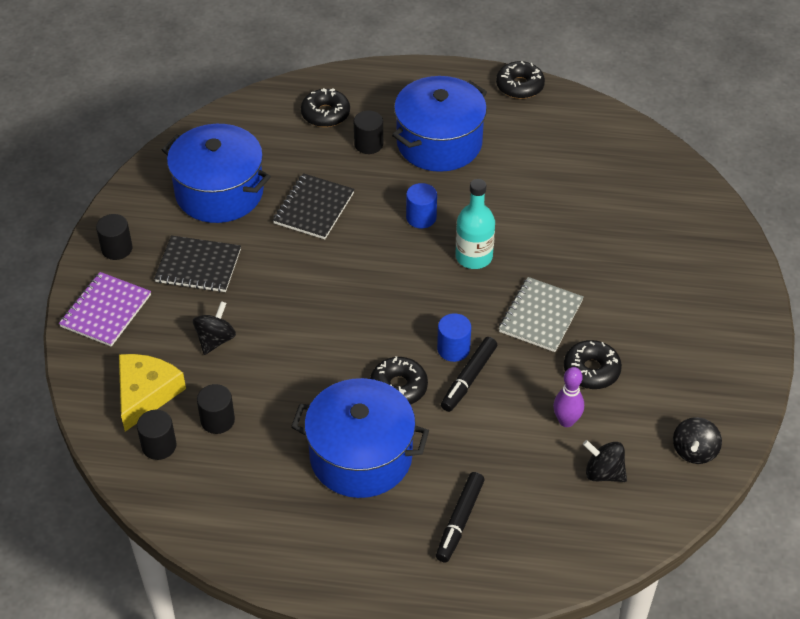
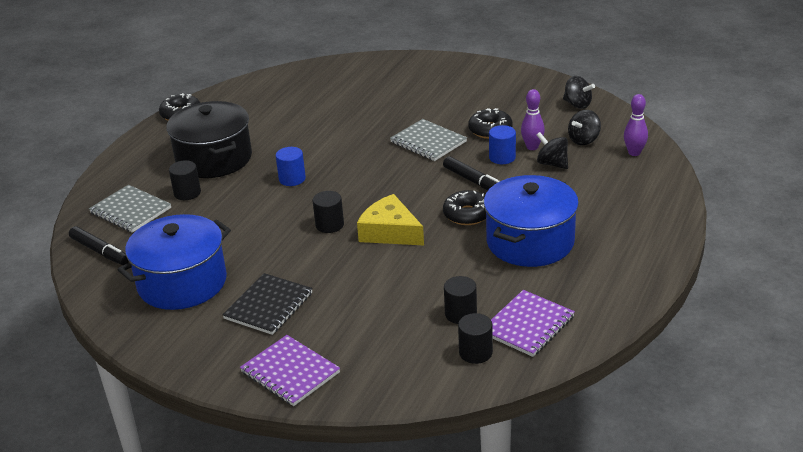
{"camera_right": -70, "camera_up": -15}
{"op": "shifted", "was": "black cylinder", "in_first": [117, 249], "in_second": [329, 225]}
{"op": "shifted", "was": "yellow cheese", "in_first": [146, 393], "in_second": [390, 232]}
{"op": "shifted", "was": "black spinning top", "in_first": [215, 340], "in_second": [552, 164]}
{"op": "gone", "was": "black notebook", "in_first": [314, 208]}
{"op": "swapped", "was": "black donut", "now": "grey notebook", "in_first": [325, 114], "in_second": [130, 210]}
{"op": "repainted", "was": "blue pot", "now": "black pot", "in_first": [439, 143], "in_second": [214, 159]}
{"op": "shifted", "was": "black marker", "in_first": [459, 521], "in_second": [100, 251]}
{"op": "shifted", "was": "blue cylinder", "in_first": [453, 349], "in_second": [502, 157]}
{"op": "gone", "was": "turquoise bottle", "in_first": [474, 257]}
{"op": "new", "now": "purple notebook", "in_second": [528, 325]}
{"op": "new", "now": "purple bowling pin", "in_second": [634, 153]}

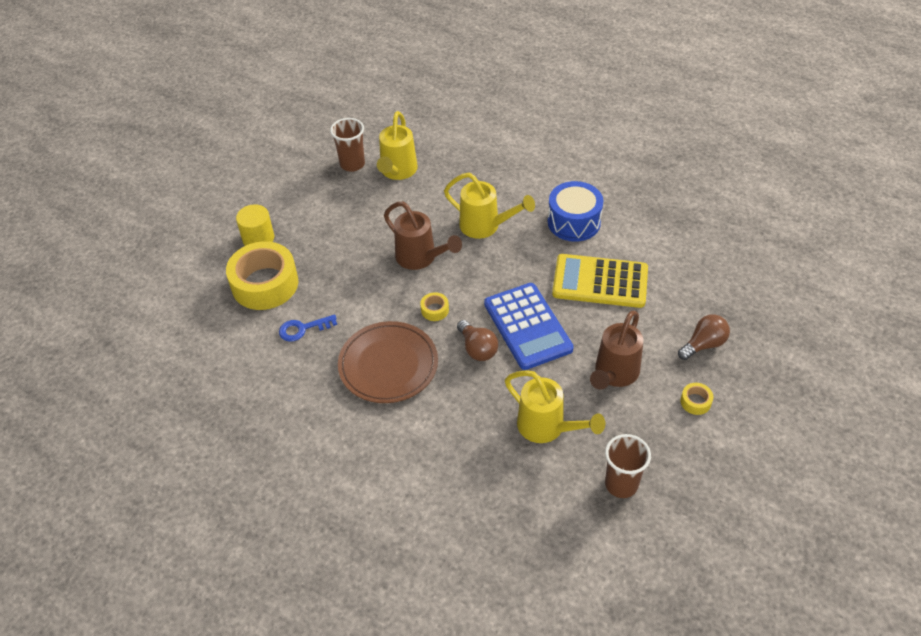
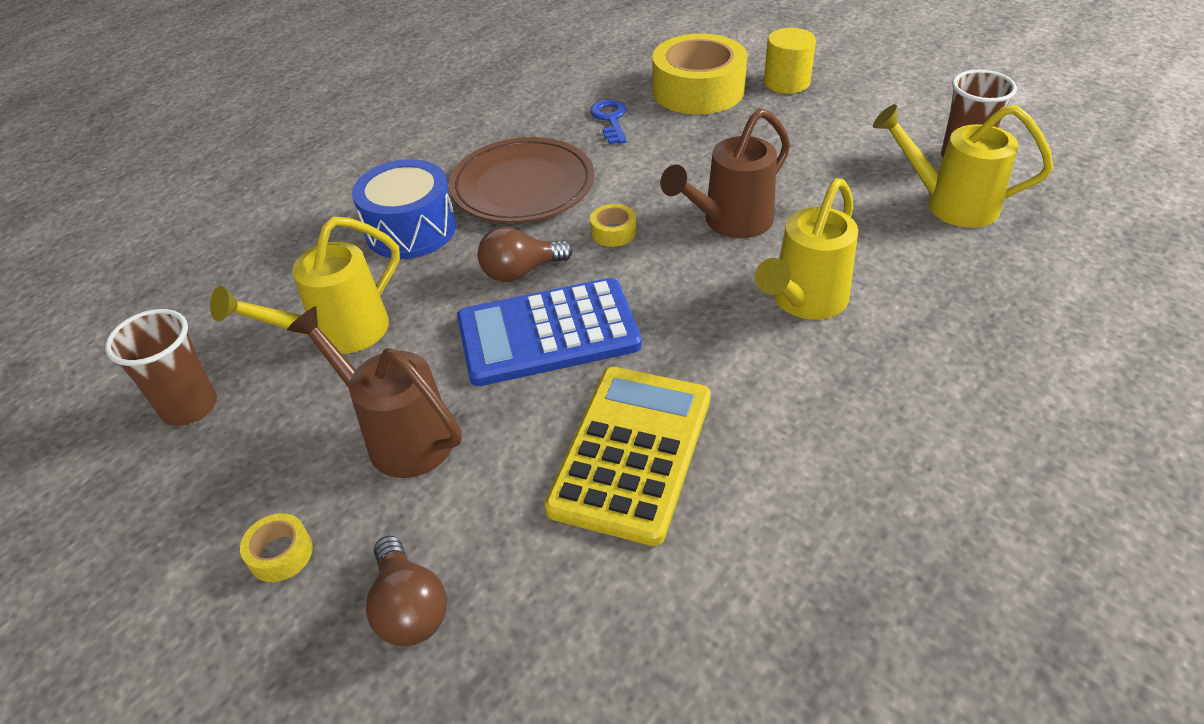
{"camera_right": 100, "camera_up": -5}
{"op": "shifted", "was": "blue drum", "in_first": [574, 222], "in_second": [411, 230]}

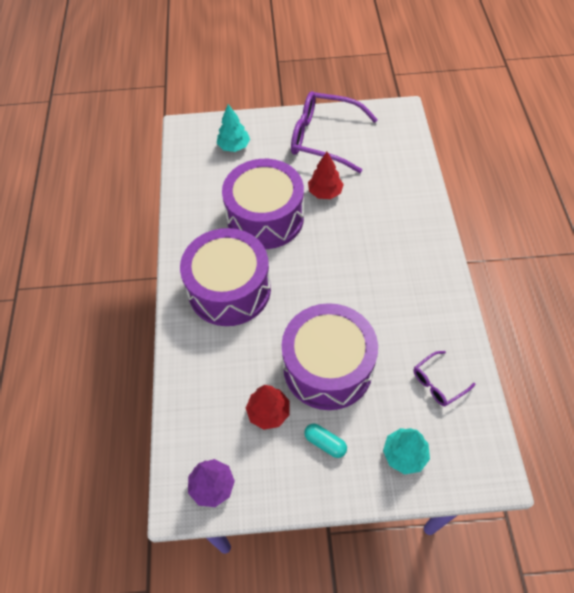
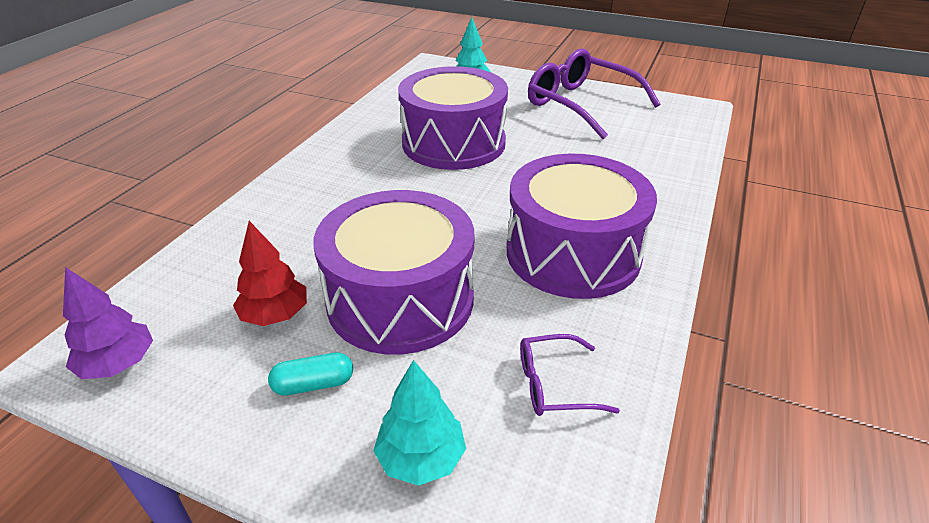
{"camera_right": 25, "camera_up": -20}
{"op": "shifted", "was": "purple drum", "in_first": [229, 289], "in_second": [573, 253]}
{"op": "rotated", "was": "turquoise capsule", "in_first": [325, 443], "in_second": [314, 384], "clockwise": -75}
{"op": "gone", "was": "red tree", "in_first": [325, 192]}

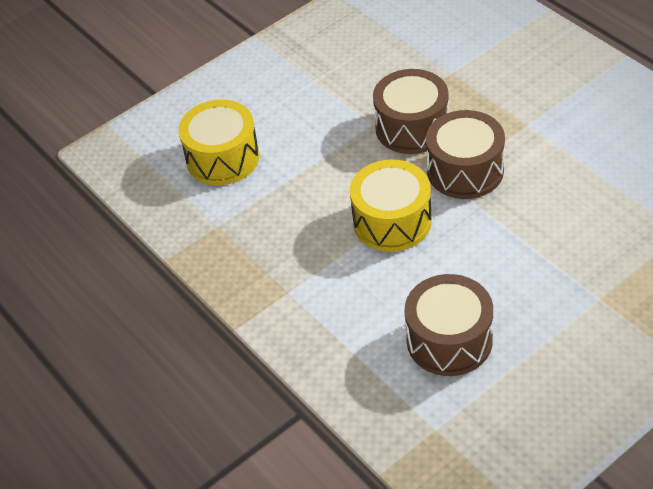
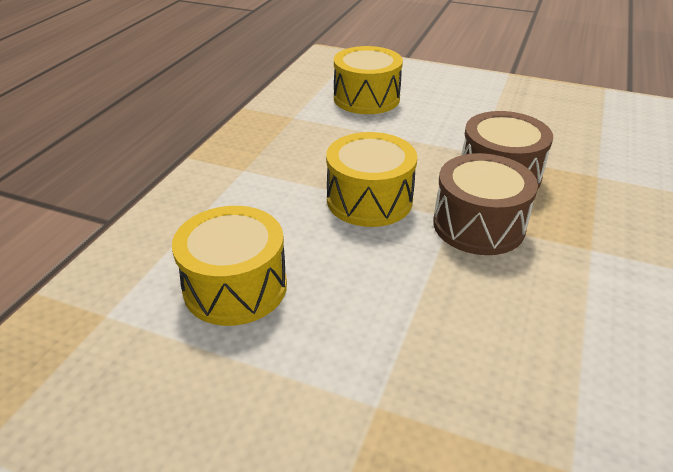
{"camera_right": 55, "camera_up": -10}
{"op": "repainted", "was": "brown drum", "now": "yellow drum", "in_first": [449, 340], "in_second": [235, 287]}

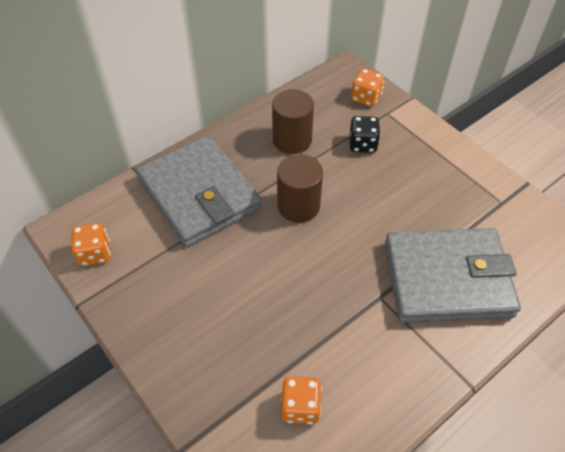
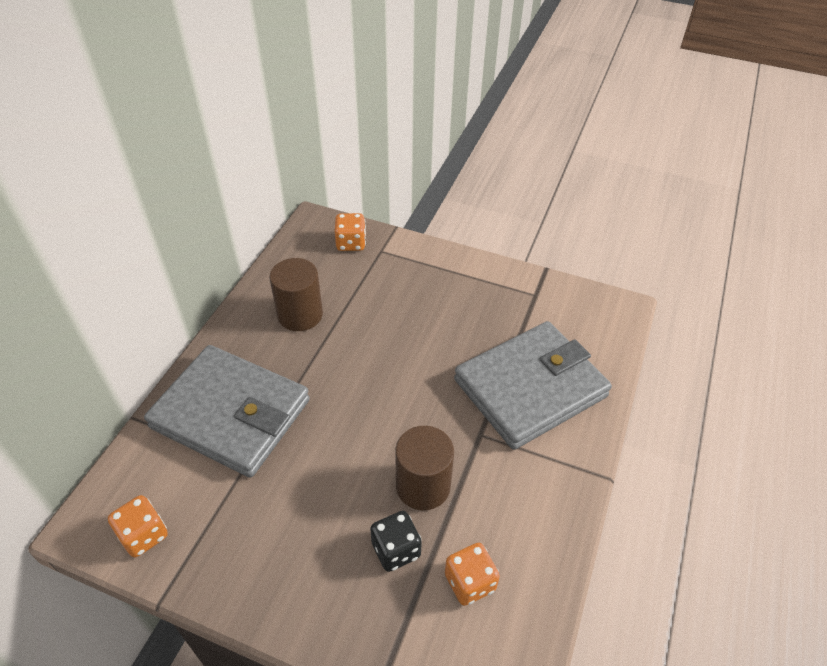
{"camera_right": -30, "camera_up": -5}
{"op": "shifted", "was": "brown cylinder", "in_first": [298, 206], "in_second": [423, 486]}
{"op": "shifted", "was": "black dice", "in_first": [362, 144], "in_second": [396, 550]}

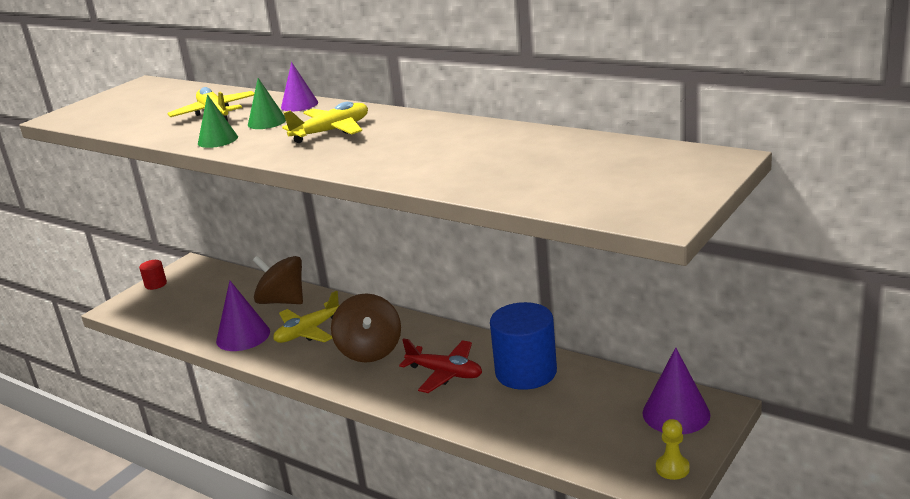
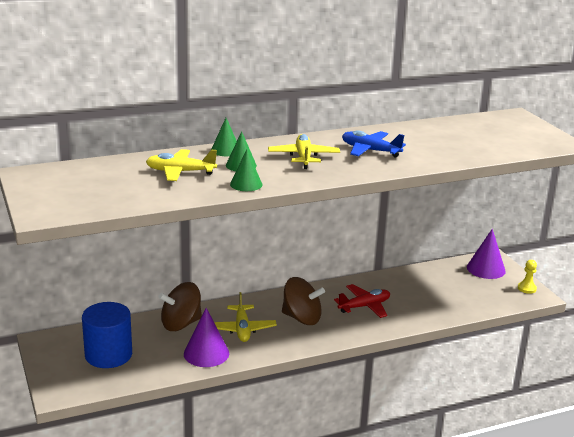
{"camera_right": -60, "camera_up": 0}
{"op": "gone", "was": "red cylinder", "in_first": [155, 284]}
{"op": "repainted", "was": "purple cone", "now": "green cone", "in_first": [299, 105], "in_second": [225, 150]}
{"op": "shifted", "was": "blue cylinder", "in_first": [526, 372], "in_second": [108, 355]}
{"op": "new", "now": "blue plane", "in_second": [370, 150]}

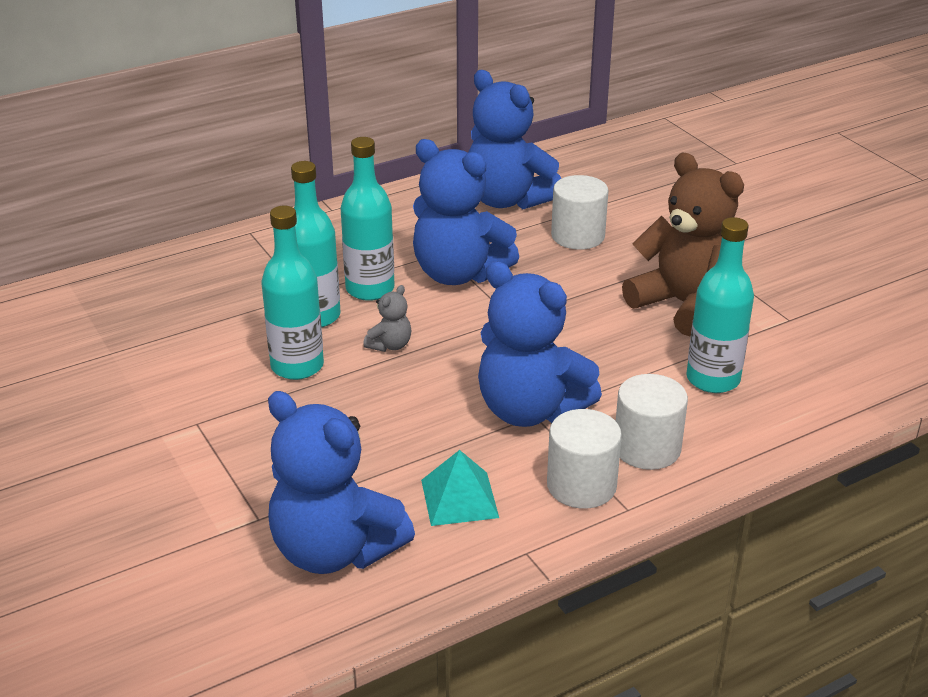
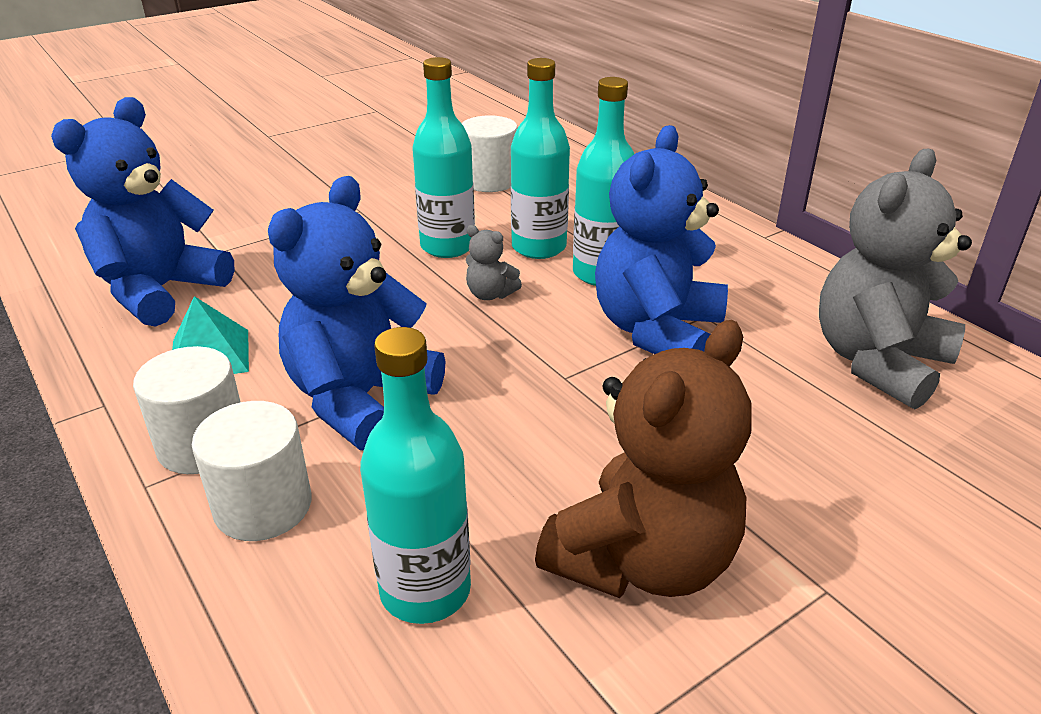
{"camera_right": 85, "camera_up": 0}
{"op": "repainted", "was": "blue teddy bear", "now": "grey teddy bear", "in_first": [508, 200], "in_second": [877, 362]}
{"op": "shifted", "was": "white cylinder", "in_first": [578, 236], "in_second": [489, 181]}

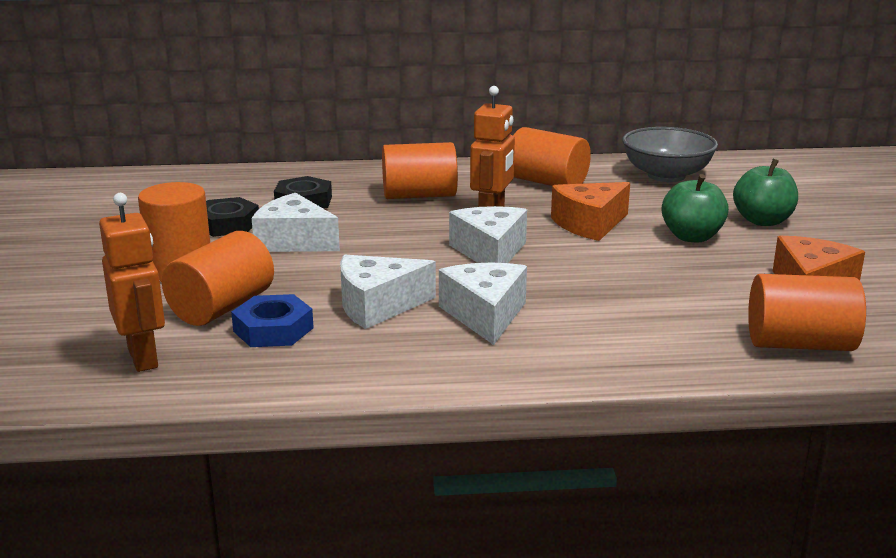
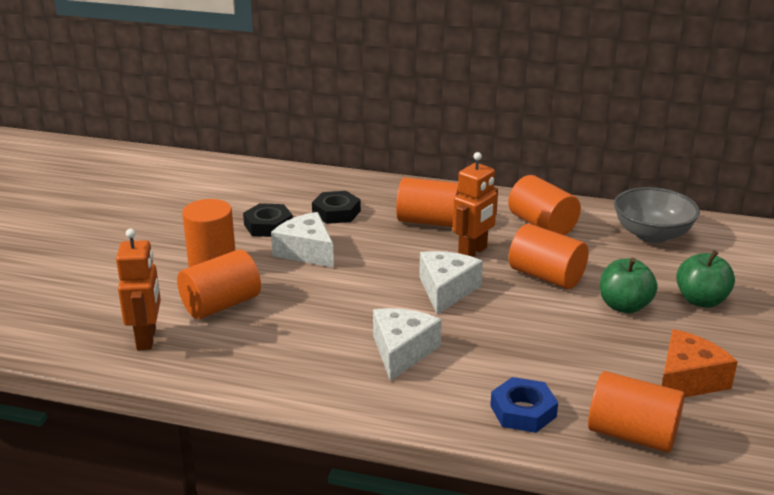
{"camera_right": 20, "camera_up": 5}
{"op": "shifted", "was": "blue nut", "in_first": [273, 329], "in_second": [523, 411]}
{"op": "gone", "was": "white cheese", "in_first": [377, 306]}
{"op": "swapped", "was": "orange cheese", "now": "orange cylinder", "in_first": [589, 224], "in_second": [546, 276]}

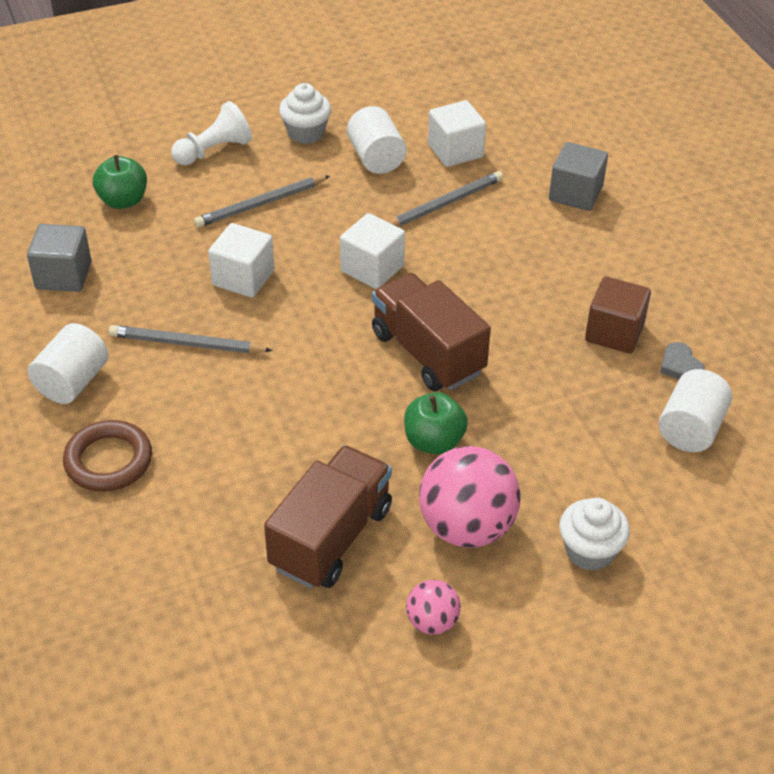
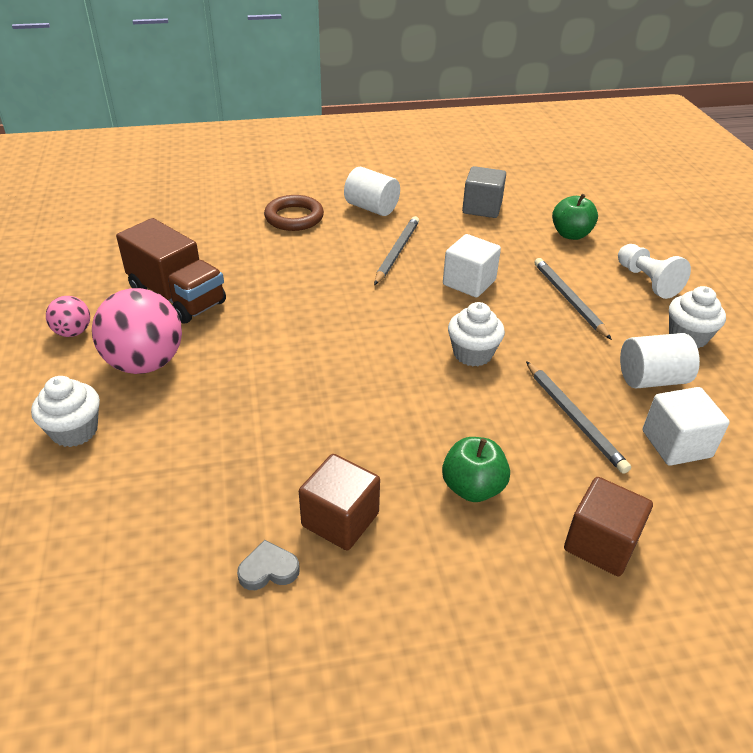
{"camera_right": 100, "camera_up": -5}
{"op": "swapped", "was": "white cube", "now": "white cupcake", "in_first": [372, 269], "in_second": [472, 354]}
{"op": "gone", "was": "brown truck", "in_first": [427, 353]}
{"op": "shifted", "was": "green apple", "in_first": [434, 441], "in_second": [472, 488]}
{"op": "repainted", "was": "grey cube", "now": "brown cube", "in_first": [575, 194], "in_second": [600, 544]}
{"op": "gone", "was": "white cylinder", "in_first": [690, 429]}

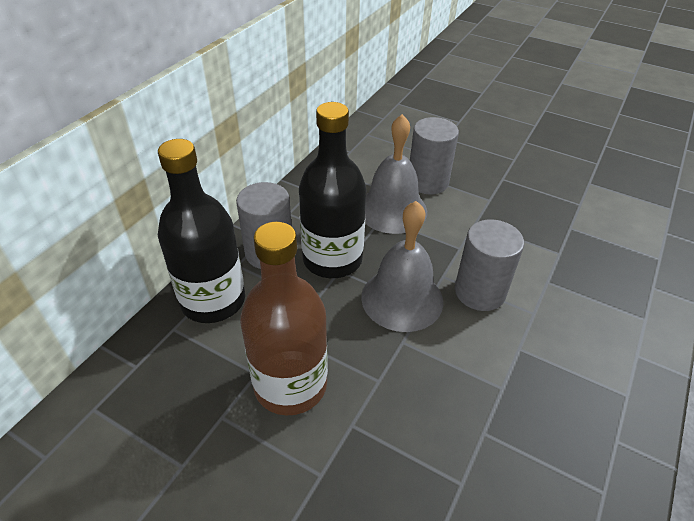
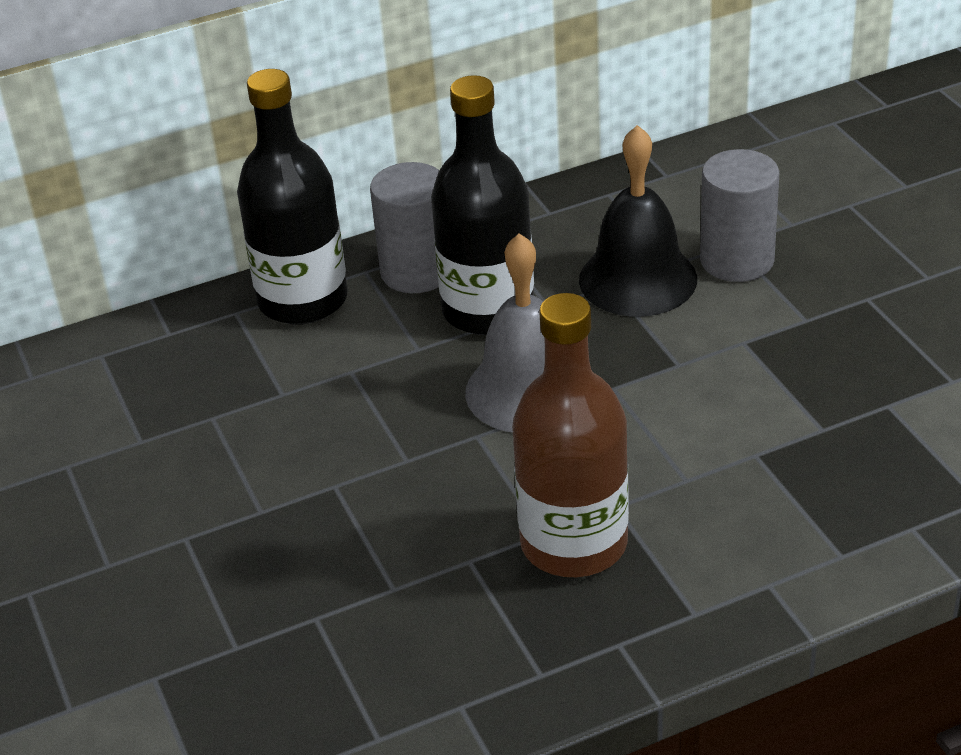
{"camera_right": 40, "camera_up": -5}
{"op": "shifted", "was": "brown bottle", "in_first": [290, 385], "in_second": [574, 543]}
{"op": "repainted", "was": "grey bell", "now": "black bell", "in_first": [392, 210], "in_second": [638, 279]}
{"op": "gone", "was": "grey cylinder", "in_first": [479, 292]}

